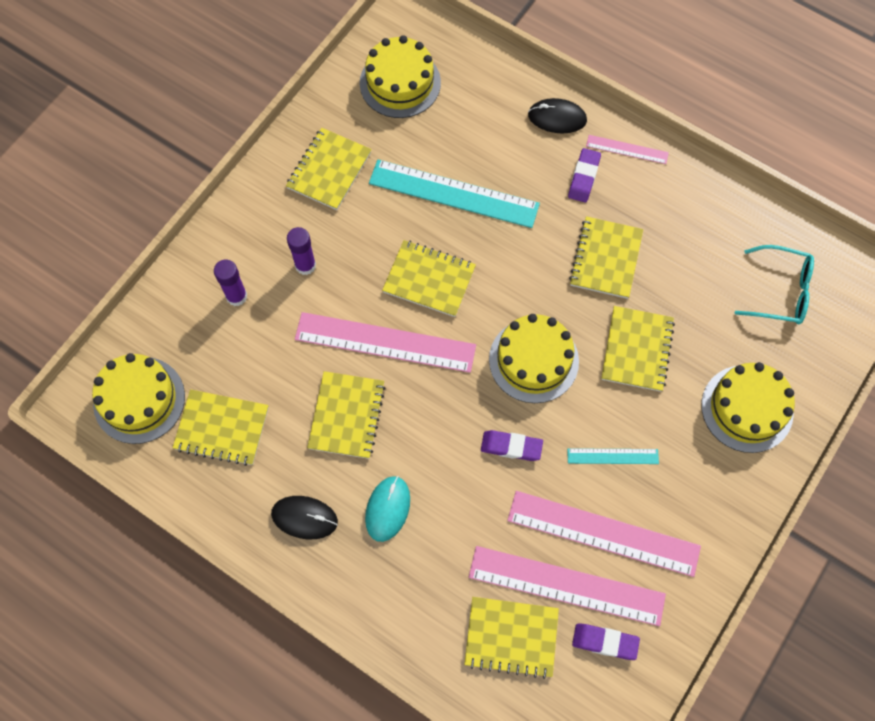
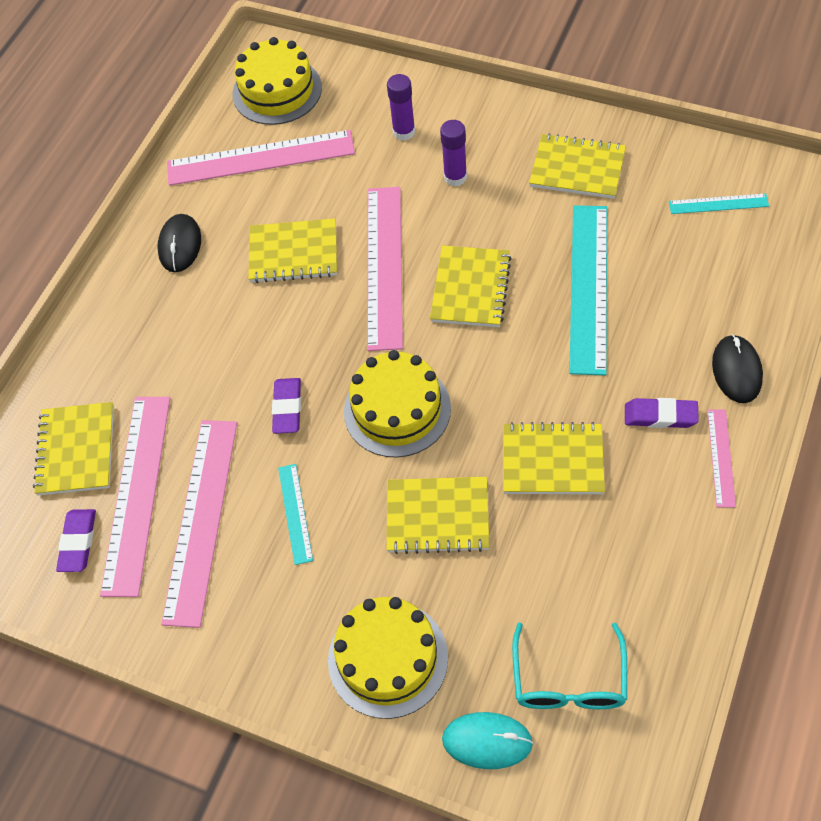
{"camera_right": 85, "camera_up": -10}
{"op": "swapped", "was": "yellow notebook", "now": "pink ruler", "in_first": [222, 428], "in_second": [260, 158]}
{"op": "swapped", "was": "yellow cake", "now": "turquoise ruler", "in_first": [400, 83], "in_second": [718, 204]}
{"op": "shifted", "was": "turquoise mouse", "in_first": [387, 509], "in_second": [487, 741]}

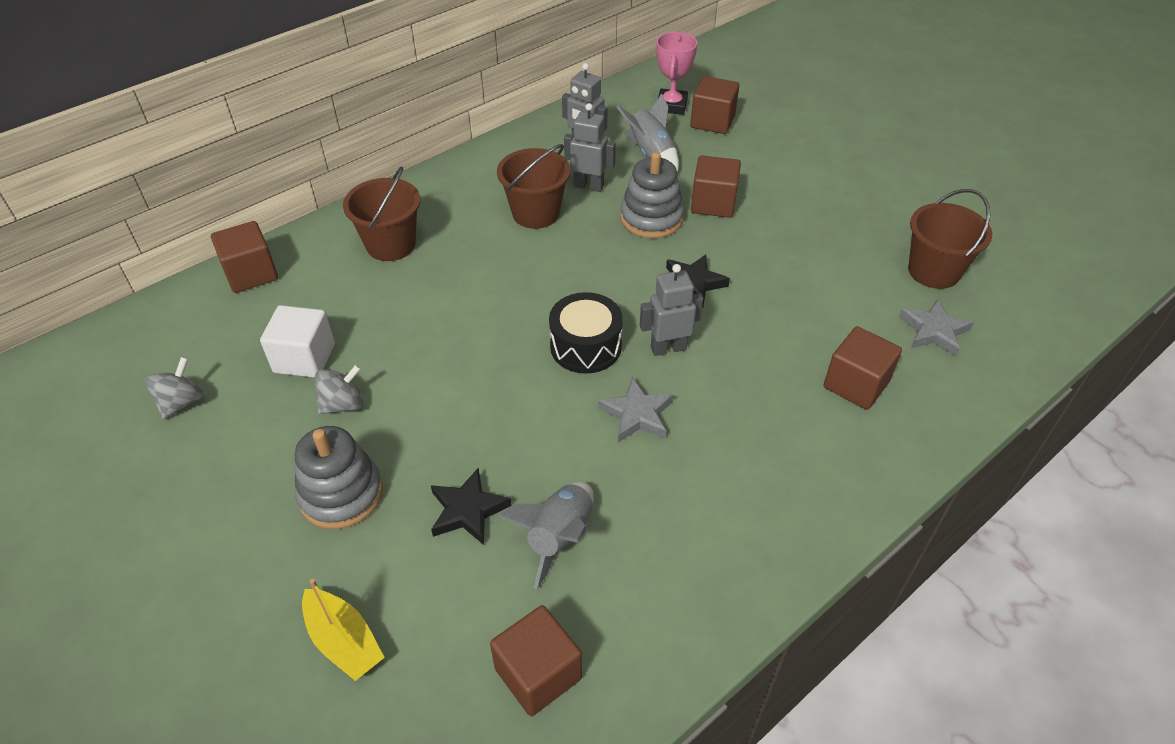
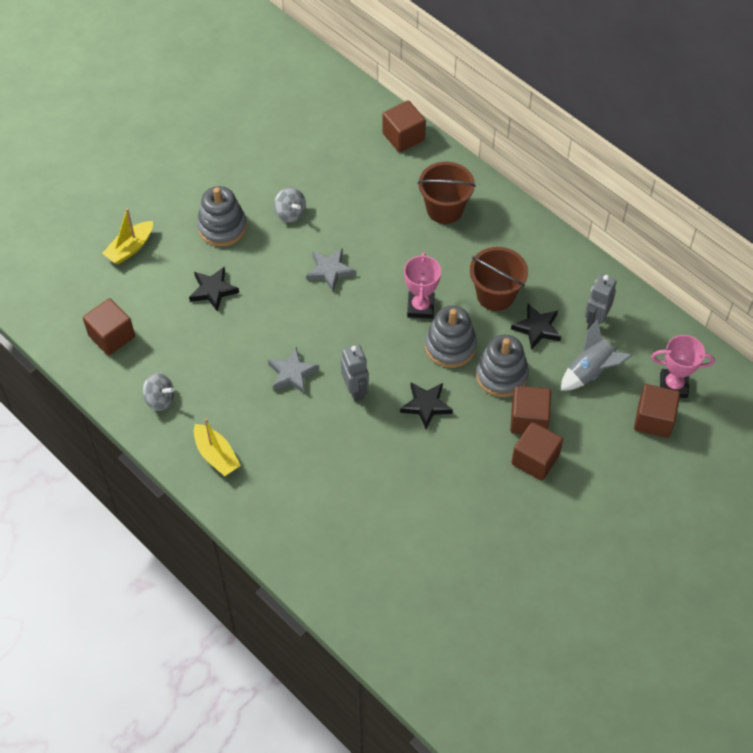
{"camera_right": 85, "camera_up": 10}
{"op": "shifted", "was": "grey spinning top", "in_first": [181, 402], "in_second": [160, 399]}
{"op": "gone", "was": "white cube", "in_first": [304, 358]}
{"op": "gone", "was": "grey rocket", "in_first": [559, 537]}
{"op": "gone", "was": "black drum", "in_first": [585, 346]}
{"op": "swapped", "was": "grey robot", "now": "black star", "in_first": [589, 186], "in_second": [537, 328]}
{"op": "shifted", "was": "brown cube", "in_first": [856, 384], "in_second": [535, 460]}
{"op": "shifted", "was": "grey star", "in_first": [933, 331], "in_second": [330, 271]}
{"op": "gone", "was": "brown bucket", "in_first": [933, 271]}
{"op": "new", "now": "yellow boat", "in_second": [216, 455]}
{"op": "new", "now": "pink trophy", "in_second": [420, 307]}
{"op": "new", "now": "grey stacking toy", "in_second": [450, 346]}

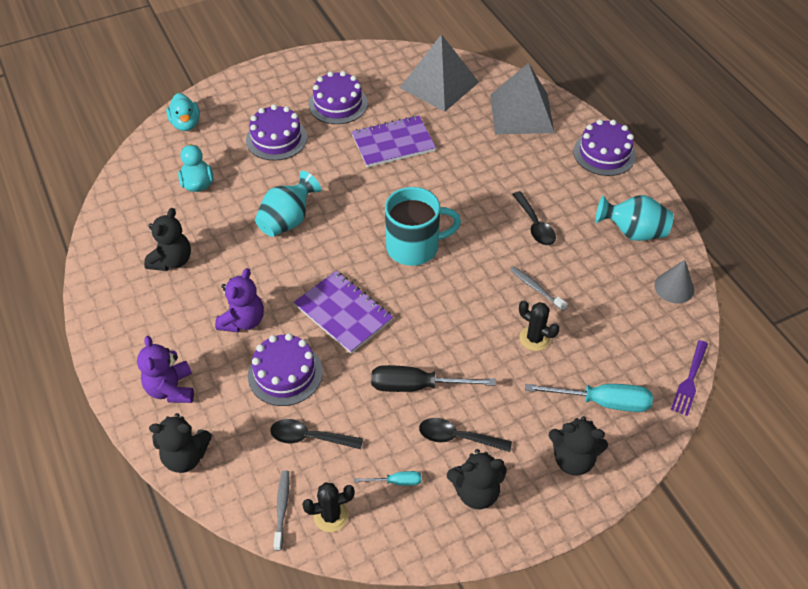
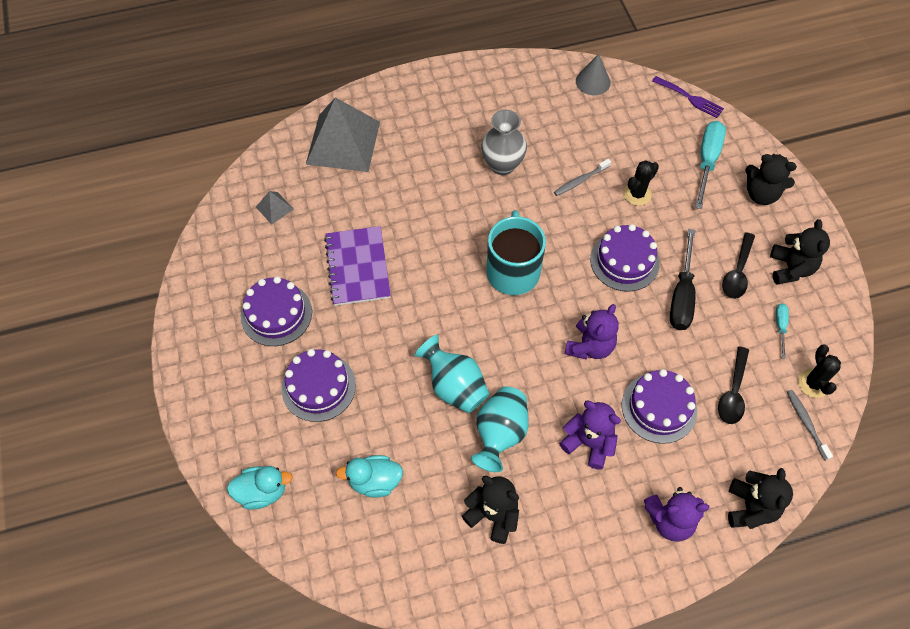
{"camera_right": -80, "camera_up": 10}
{"op": "rotated", "was": "grey toothbrush", "in_first": [282, 508], "in_second": [806, 423], "clockwise": 60}
{"op": "swapped", "was": "purple notebook", "now": "purple teddy bear", "in_first": [343, 313], "in_second": [590, 346]}
{"op": "scaled", "was": "grey pyramid", "in_first": [439, 85], "in_second": [274, 208], "ratio": 0.42}
{"op": "swapped", "was": "black spoon", "now": "grey vase", "in_first": [535, 225], "in_second": [502, 165]}
{"op": "rotated", "was": "black teddy bear", "in_first": [573, 459], "in_second": [761, 194], "clockwise": 90}
{"op": "shifted", "was": "purple cake", "in_first": [604, 153], "in_second": [624, 261]}
{"op": "shifted", "was": "turquoise vase", "in_first": [632, 232], "in_second": [500, 434]}

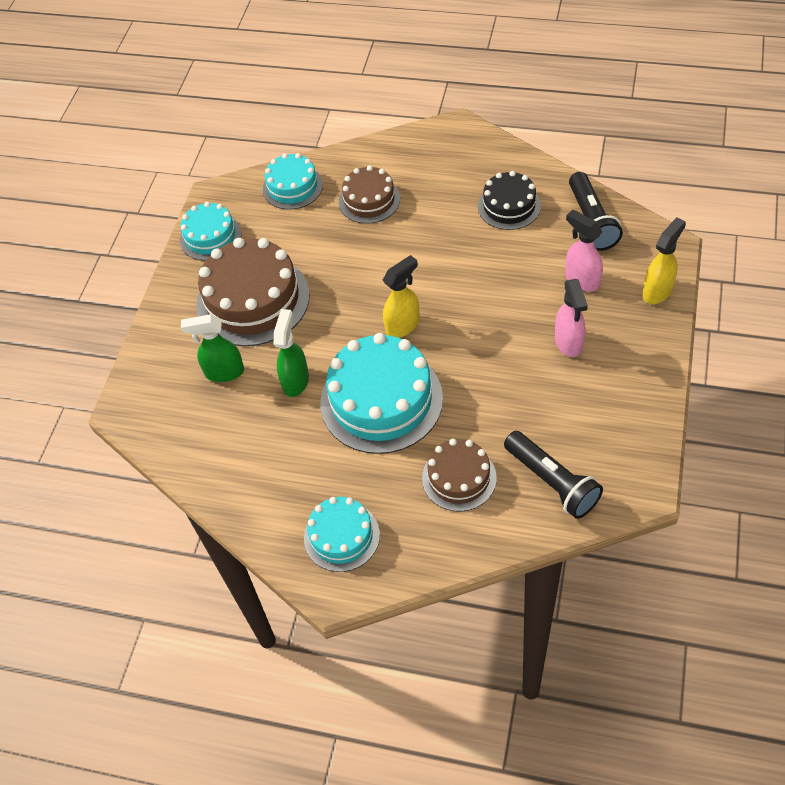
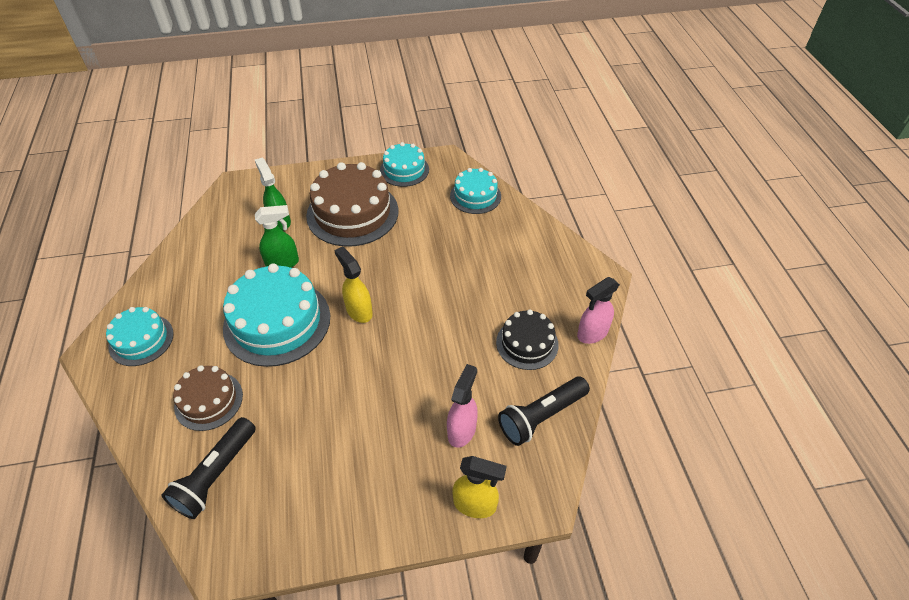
{"camera_right": 60, "camera_up": -5}
{"op": "gone", "was": "brown cake", "in_first": [369, 200]}
{"op": "rotated", "was": "yellow spray bottle", "in_first": [403, 325], "in_second": [359, 311], "clockwise": -150}
{"op": "shifted", "was": "pink spray bottle", "in_first": [569, 343], "in_second": [592, 333]}

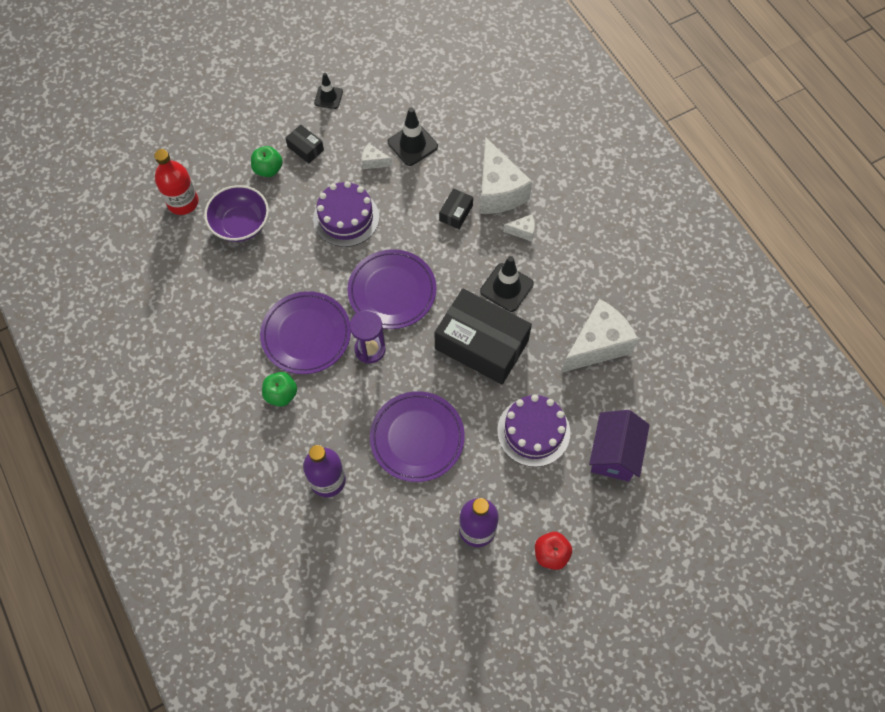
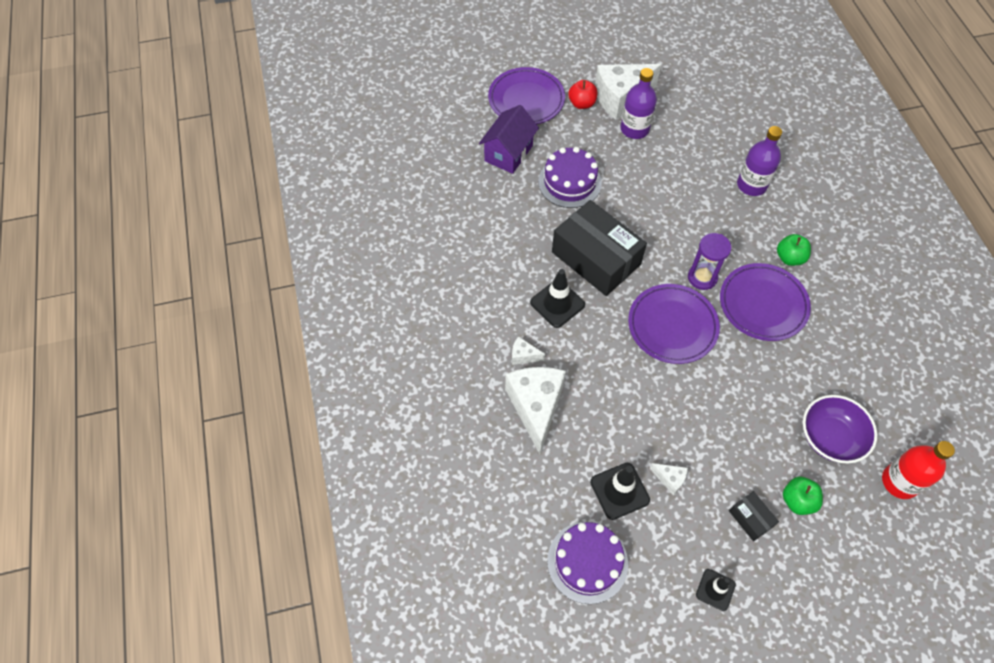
{"camera_right": -165, "camera_up": -5}
{"op": "shifted", "was": "purple cake", "in_first": [346, 218], "in_second": [587, 562]}
{"op": "shifted", "was": "purple plate", "in_first": [417, 438], "in_second": [526, 100]}
{"op": "gone", "was": "black box", "in_first": [456, 213]}
{"op": "shifted", "was": "white cheese", "in_first": [597, 345], "in_second": [620, 98]}

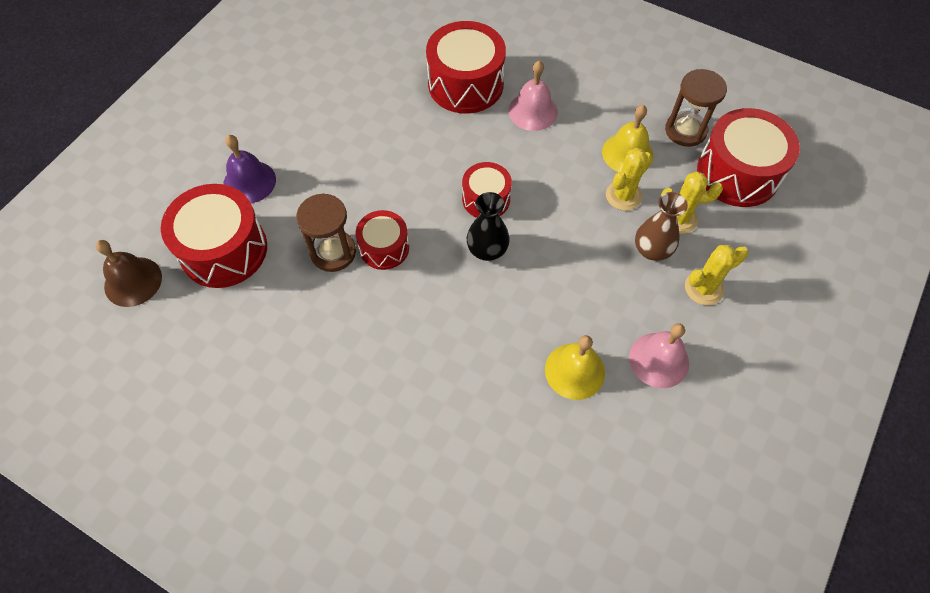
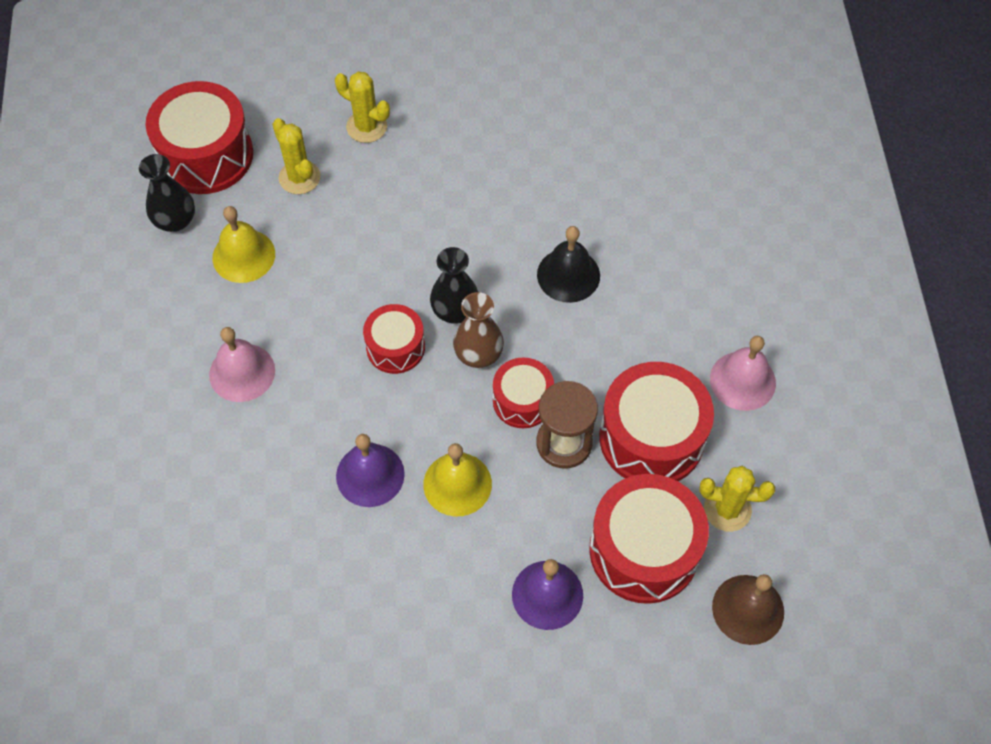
{"camera_right": -125, "camera_up": 0}
{"op": "shifted", "was": "red drum", "in_first": [465, 84], "in_second": [651, 437]}
{"op": "shifted", "was": "yellow bell", "in_first": [574, 371], "in_second": [457, 484]}
{"op": "shifted", "was": "yellow cactus", "in_first": [623, 196], "in_second": [727, 509]}
{"op": "shifted", "was": "pink bell", "in_first": [659, 360], "in_second": [742, 380]}
{"op": "shifted", "was": "brown vase", "in_first": [652, 250], "in_second": [478, 354]}
{"op": "swapped", "was": "brown hourglass", "now": "black vase", "in_first": [685, 130], "in_second": [175, 220]}
{"op": "new", "now": "purple bell", "in_second": [370, 475]}
{"op": "new", "now": "black bell", "in_second": [568, 275]}

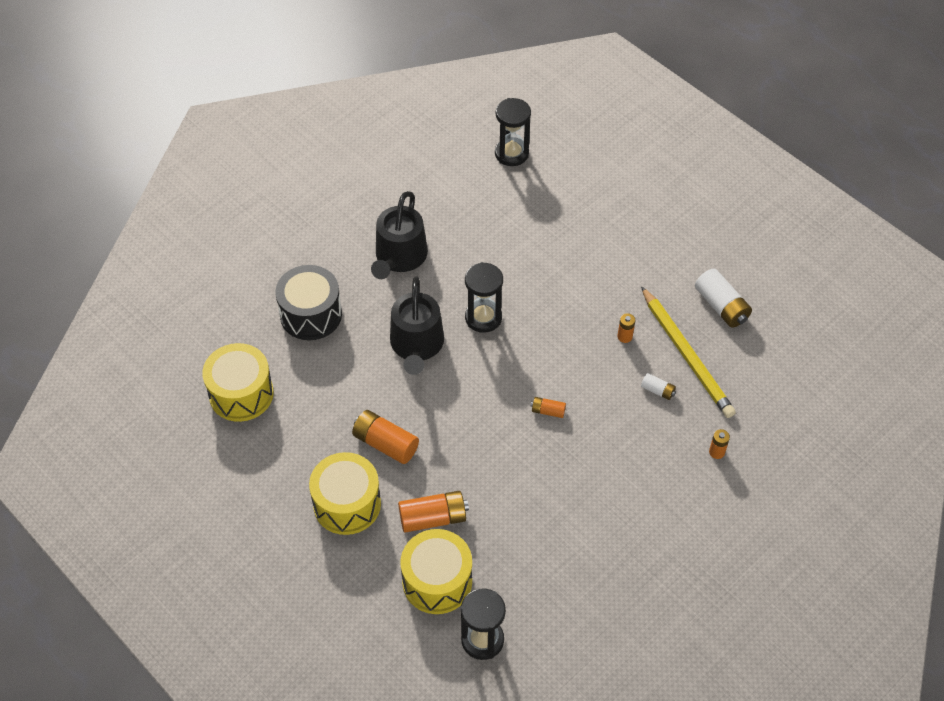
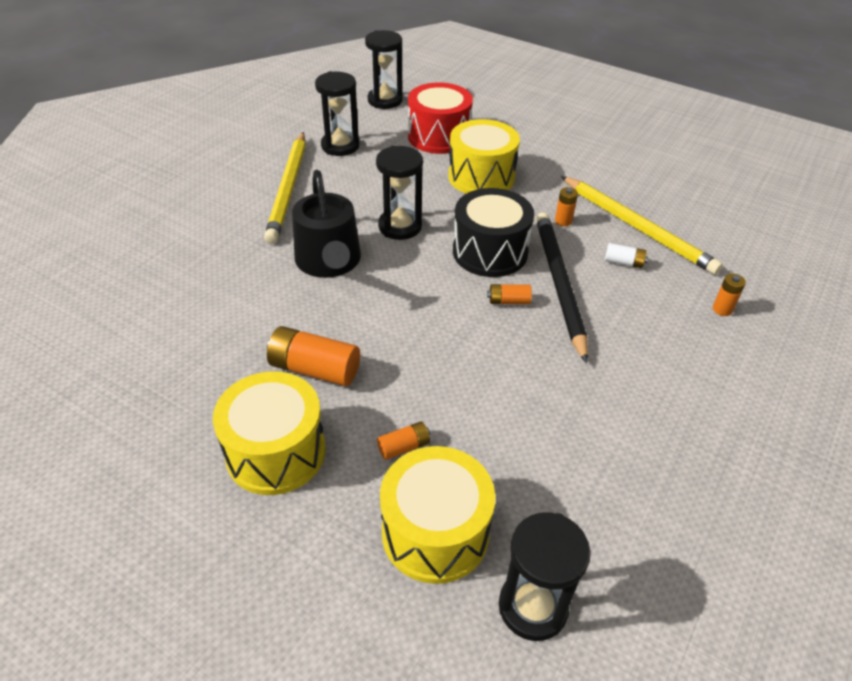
{"camera_right": -15, "camera_up": -10}
{"op": "shifted", "was": "yellow drum", "in_first": [241, 394], "in_second": [481, 177]}
{"op": "shifted", "was": "black drum", "in_first": [311, 314], "in_second": [490, 252]}
{"op": "swapped", "was": "black watering can", "now": "yellow pencil", "in_first": [399, 257], "in_second": [288, 189]}
{"op": "scaled", "was": "orange battery", "in_first": [433, 518], "in_second": [404, 447], "ratio": 0.53}
{"op": "gone", "was": "white battery", "in_first": [721, 306]}
{"op": "new", "now": "black hourglass", "in_second": [340, 146]}
{"op": "new", "now": "red drum", "in_second": [439, 137]}
{"op": "new", "now": "black pencil", "in_second": [559, 284]}

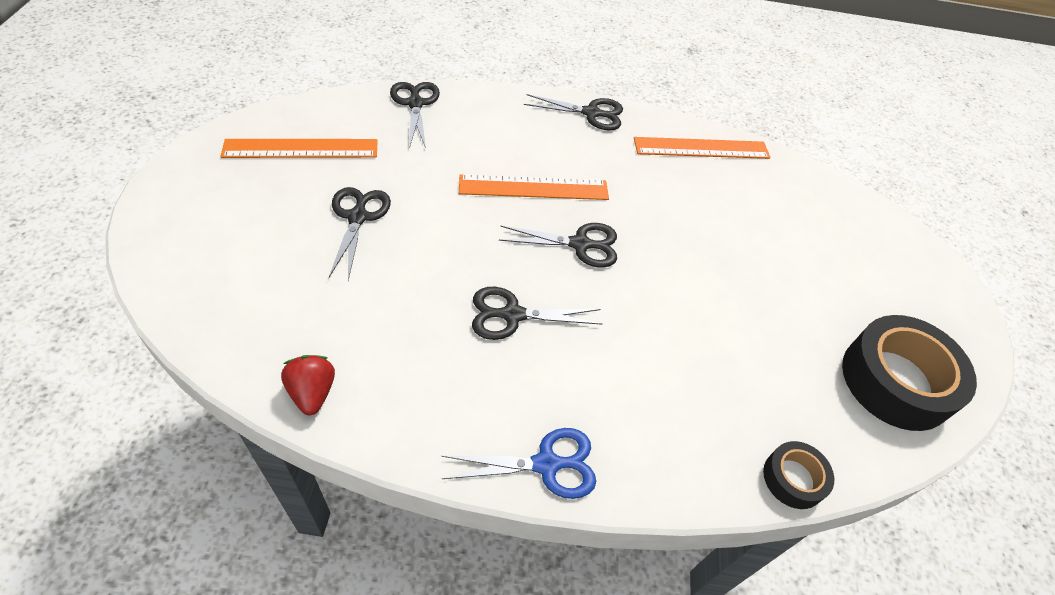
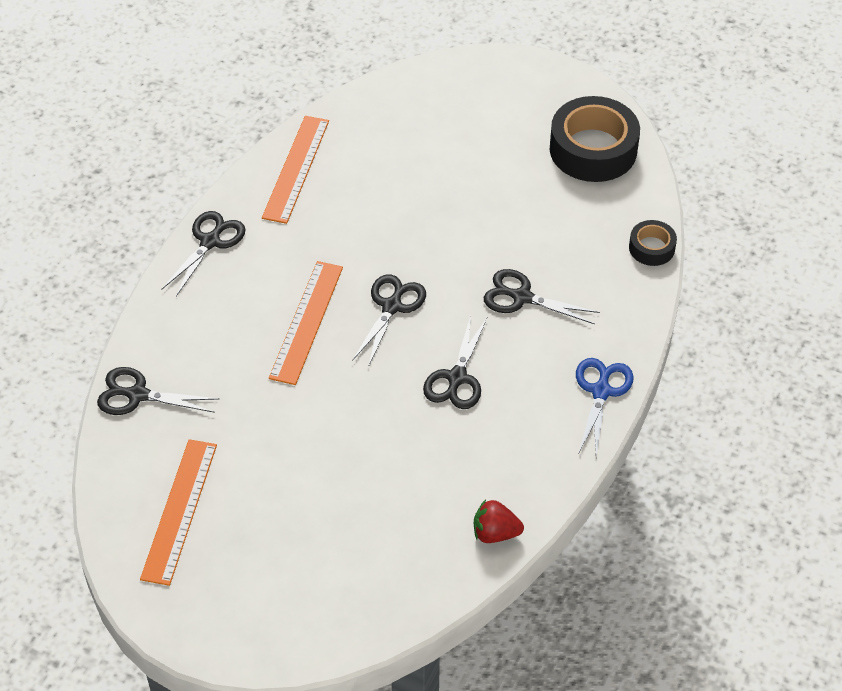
{"camera_right": -65, "camera_up": 0}
{"op": "shifted", "was": "black scissors", "in_first": [358, 217], "in_second": [522, 297]}

